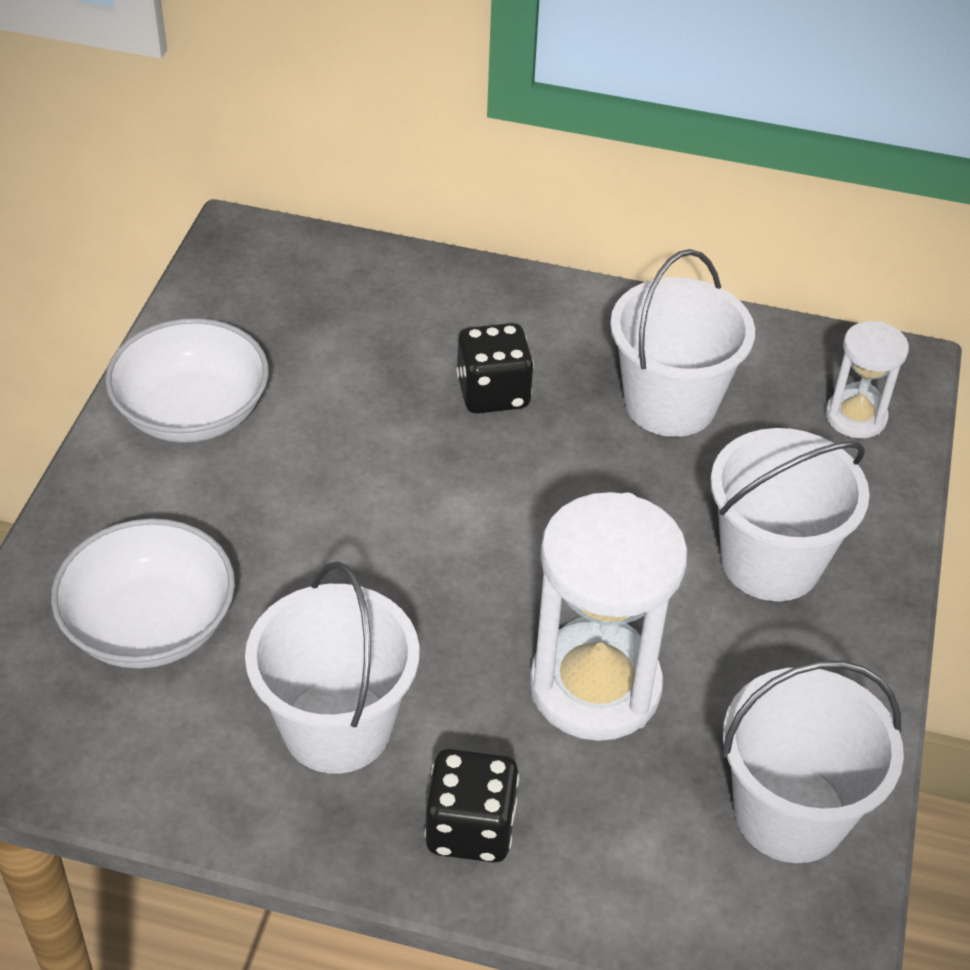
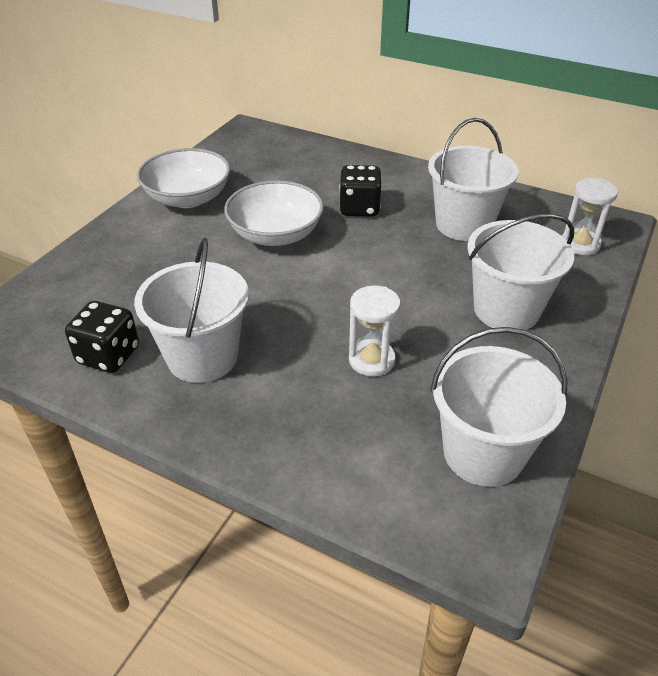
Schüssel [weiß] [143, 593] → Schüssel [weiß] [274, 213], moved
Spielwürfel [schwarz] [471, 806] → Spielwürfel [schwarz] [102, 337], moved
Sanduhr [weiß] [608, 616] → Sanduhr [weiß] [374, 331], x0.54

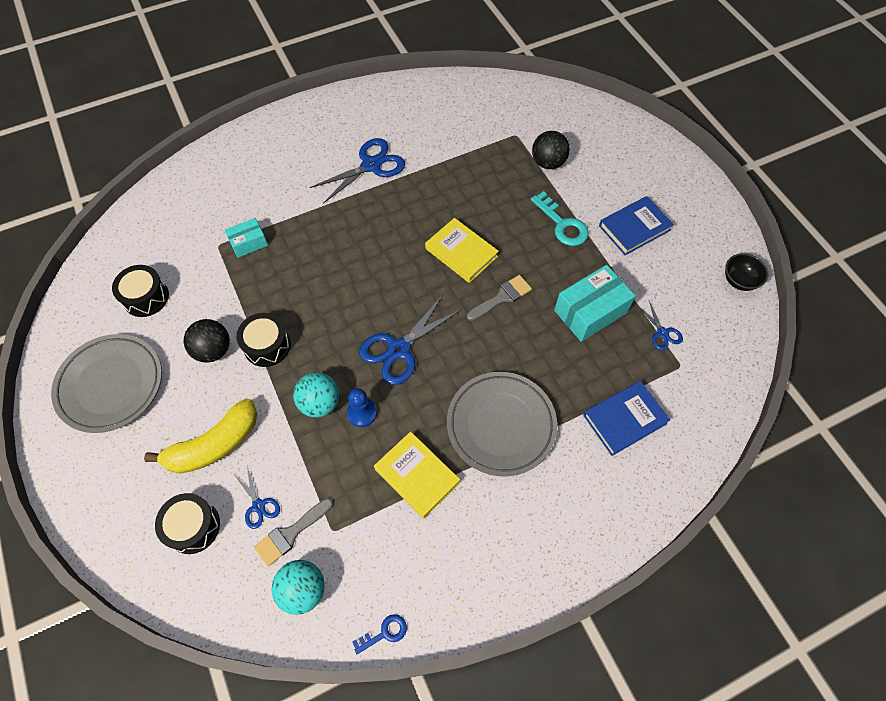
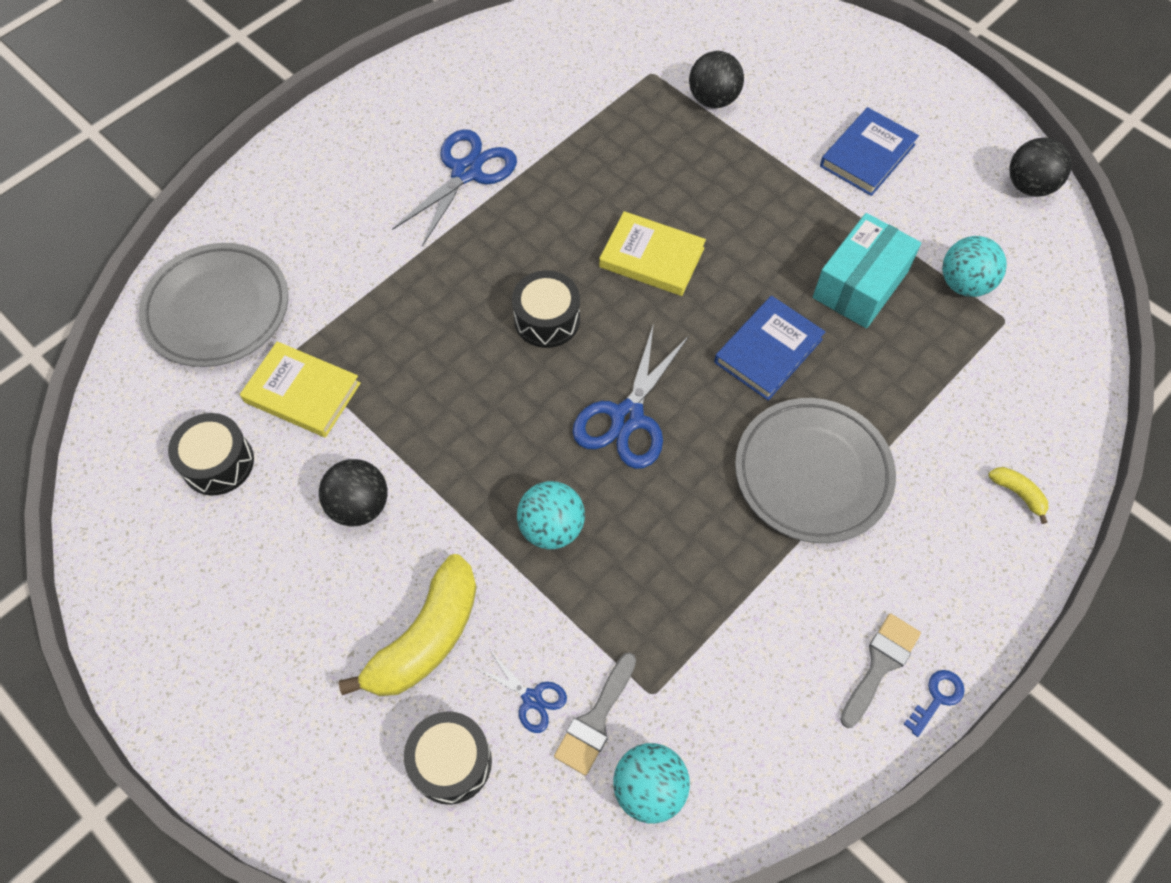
Teller [grau] [106, 383] → Teller [grau] [213, 305], moved
Schachtel [türkis] [246, 238] → -
Trommel [schwarz] [263, 340] → Trommel [schwarz] [546, 309], moved
Bauer [blau] [362, 407] → -
Schlüssel [blau] [379, 634] → Schlüssel [blau] [934, 703], moved
Buch [gelb] [417, 475] → Buch [gelb] [300, 389], moved
Pinsel [grau] [499, 298] → Pinsel [grau] [880, 670], moved
Schlüssel [türkis] [560, 218] → -
Buch [blau] [626, 418] → Buch [blau] [770, 348], moved
Schere [blau] [660, 325] → Ball [türkis] [974, 266]
Schüssel [schwarz] [746, 272] → Ball [schwarz] [1040, 167]
- → Banane [gelb] [1018, 495]

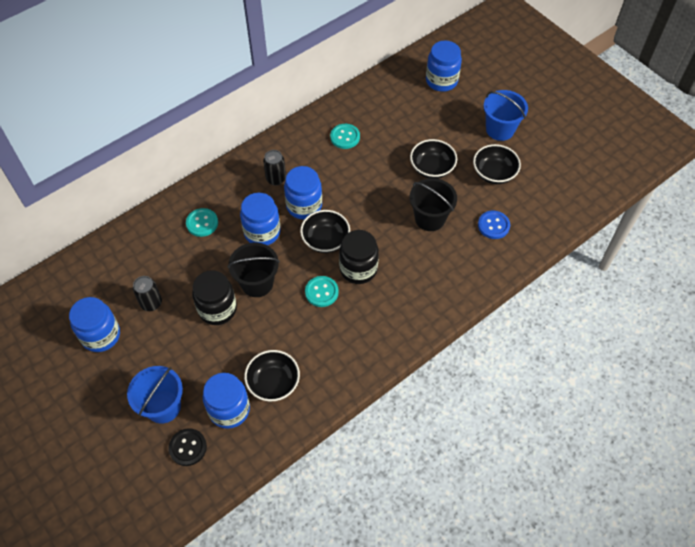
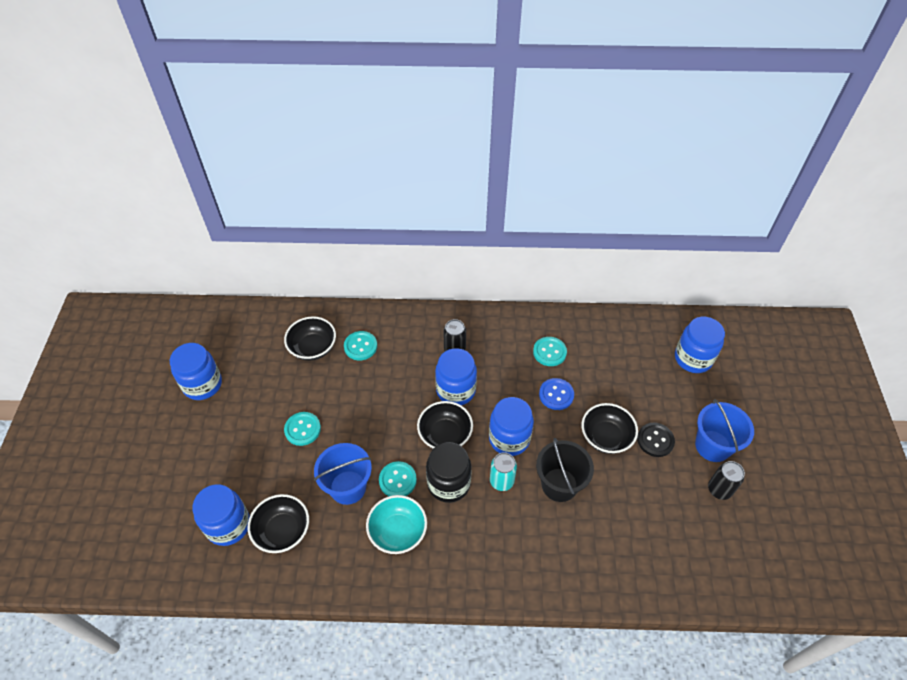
Eimer [blau] [155, 395] → Eimer [blau] [343, 474], moved
Dose [schwarz] [147, 293] → Dose [schwarz] [726, 480], moved
Knopf [schwarz] [188, 447] → Knopf [schwarz] [656, 440], moved
Einmachglas [schwarz] [214, 297] → Knopf [türkis] [302, 429]
Eimer [schwarz] [254, 270] → -
Einmachglas [blau] [260, 219] → Einmachglas [blau] [511, 426], moved
Schüssel [schwarz] [497, 164] → Schüssel [schwarz] [310, 338], moved
Knopf [blau] [494, 225] → Knopf [blau] [556, 394], moved
- → Schüssel [türkis] [396, 524]
- → Dose [türkis] [503, 471]

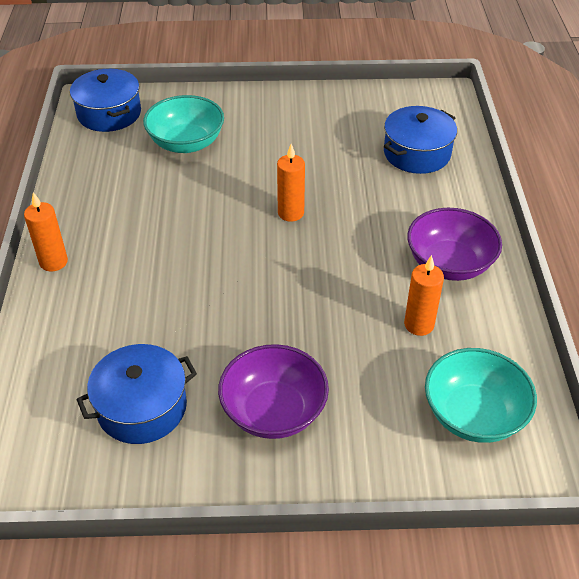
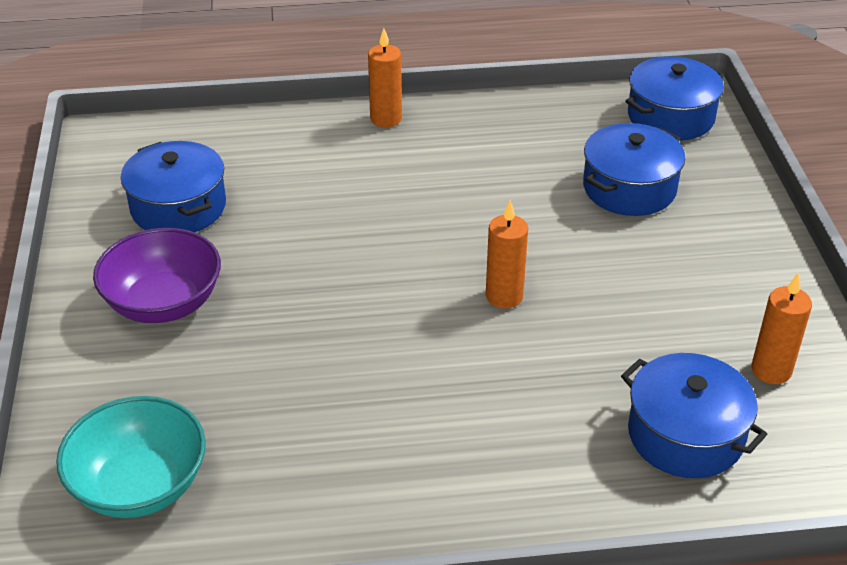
Schüssel [türkis] [183, 124] → Kochtopf [blau] [634, 169]
Kerze [orange] [424, 295] → Kerze [orange] [781, 328], moved
Schüssel [lila] [454, 244] → -

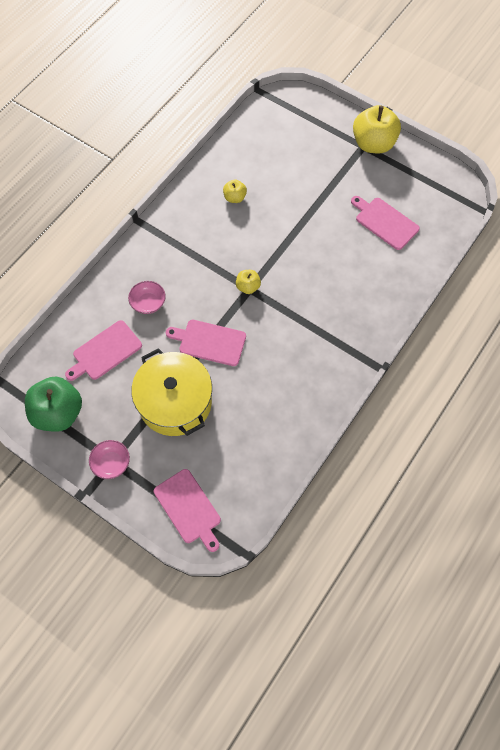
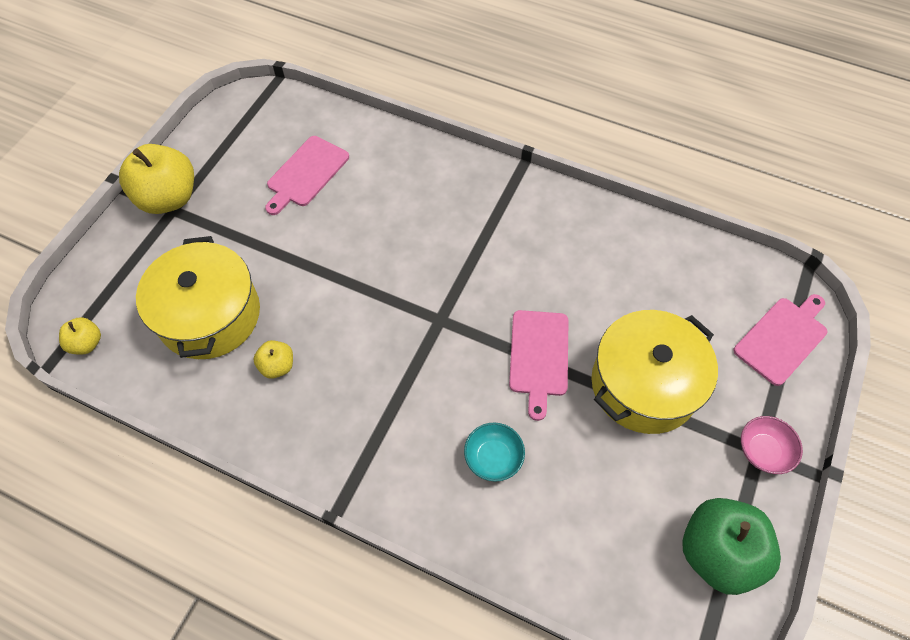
Schneidebrett [rosa] [103, 350] → -
Schüssel [rosa] [147, 297] → Schüssel [türkis] [494, 452]
Apfel [gelb] [248, 282] → Apfel [gelb] [80, 336], moved
- → Kochtopf [gelb] [198, 297]

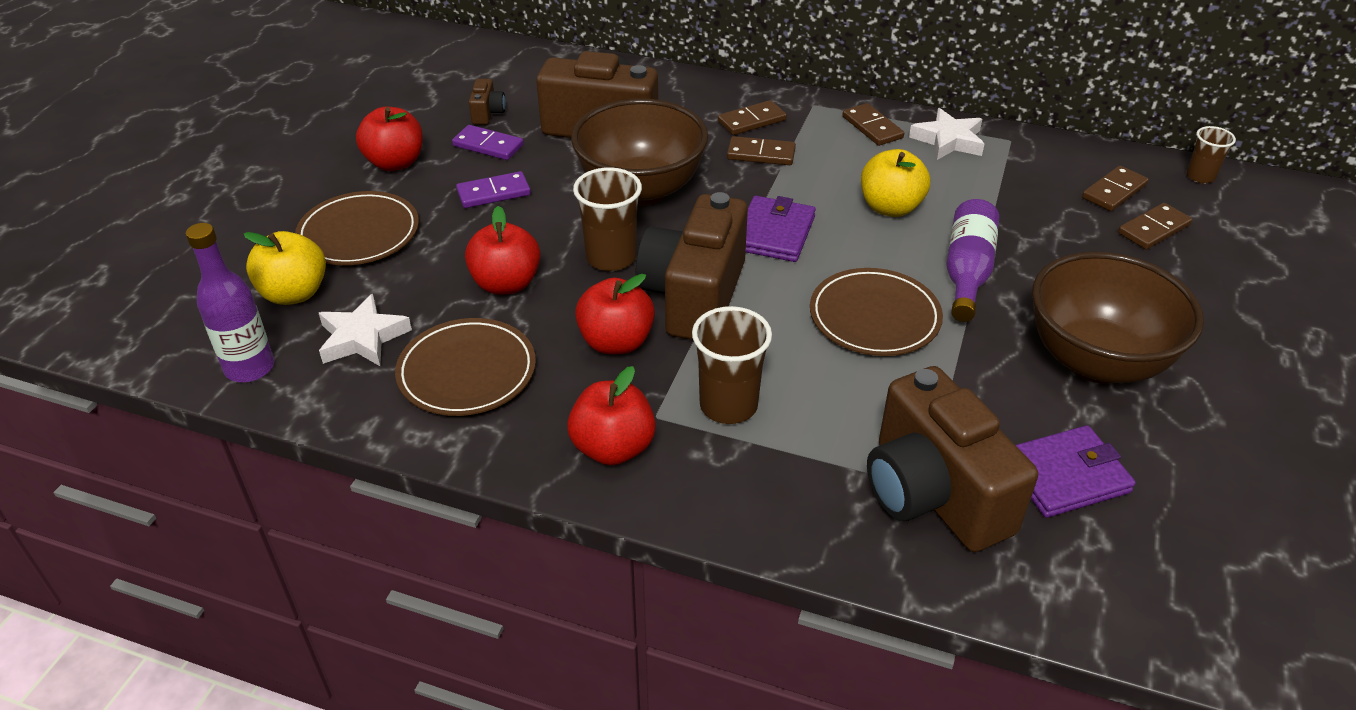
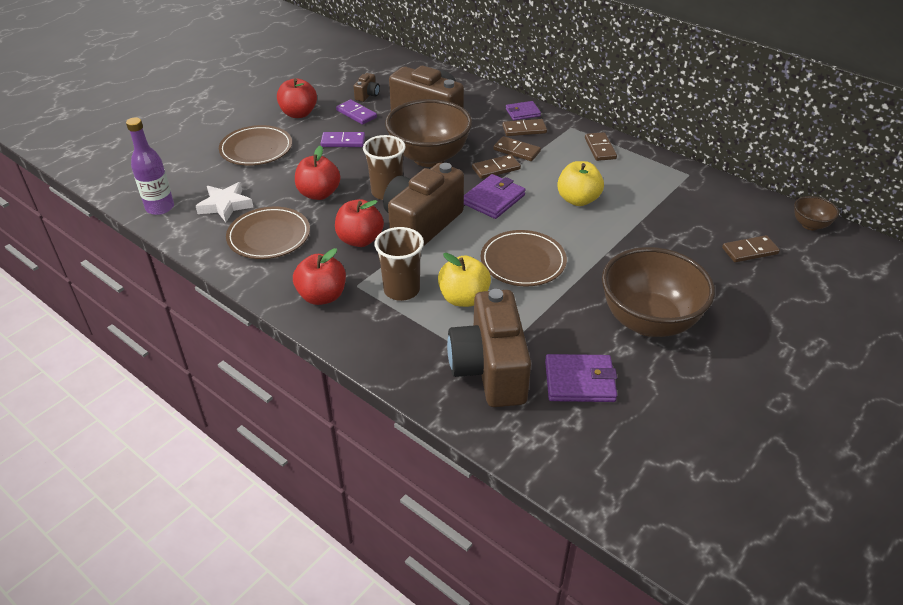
Apfel [gelb] [285, 268] → Apfel [gelb] [464, 280], moved
Stern [weiß] [946, 134] → -
Flasche [lila] [972, 260] → -
Dominostein [braun] [1115, 188] → Dominostein [braun] [496, 166], moved
Becher [braun] [1211, 155] → Schüssel [braun] [816, 213]
- → Geldbörse [lila] [523, 110]

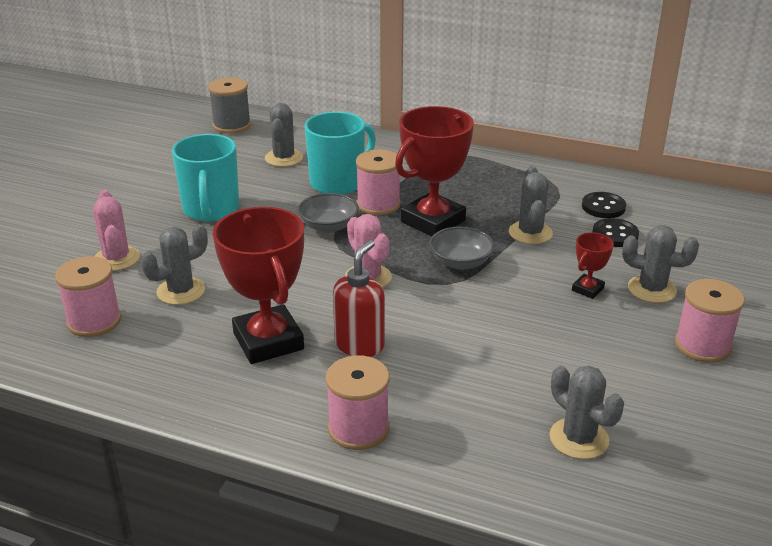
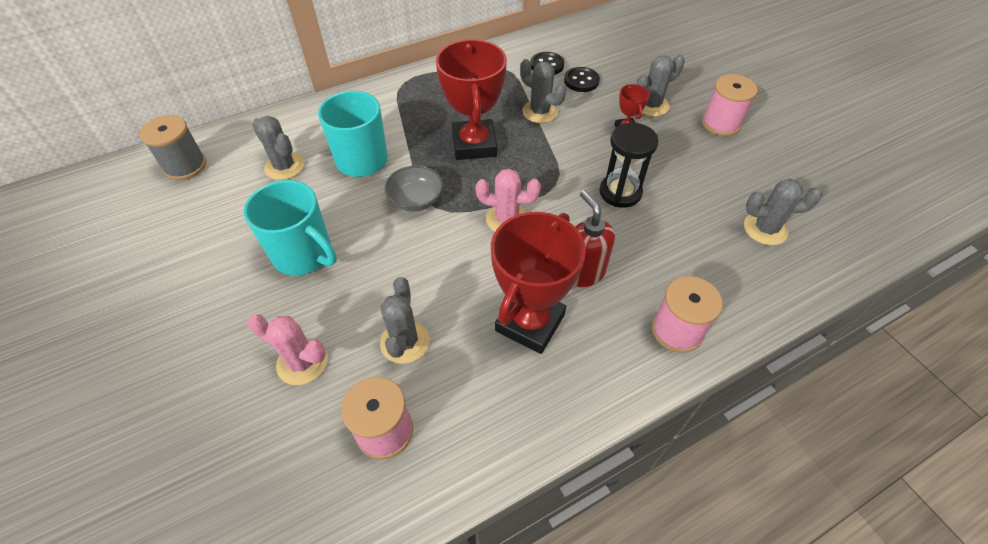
Pokal [rot] [258, 285] → Pokal [rot] [538, 283], 75 degrees counterclockwise
Garnrolle [rosa] [378, 182] → -
Schüssel [grau] [461, 248] → -
- → Sanduhr [schwarz] [629, 165]

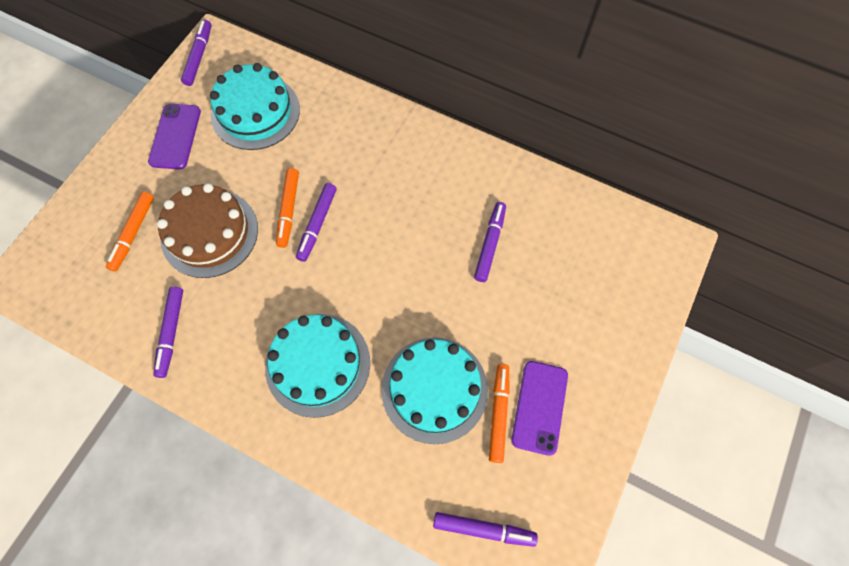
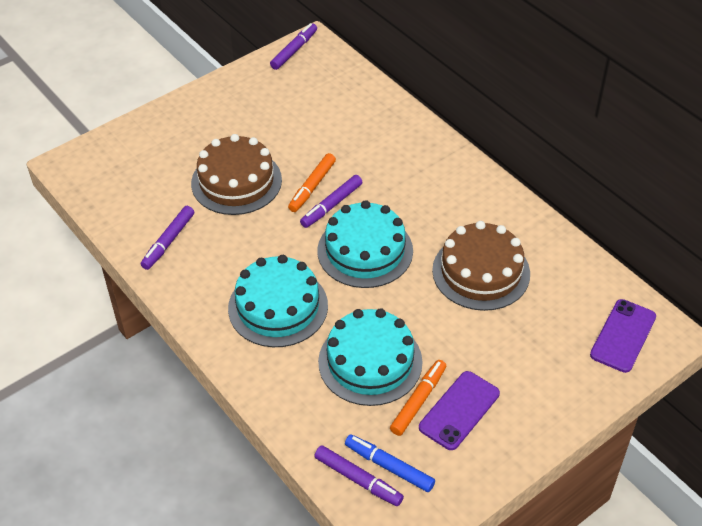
Filzstift [orange] [130, 232] → -
Handy [lila] [174, 137] → Handy [lila] [623, 336], moved
Kuchen [türkis] [255, 106] → Kuchen [türkis] [365, 244], moved
Filzstift [lila] [490, 242] → Kuchen [braun] [481, 266]
- → Filzstift [blau] [390, 463]

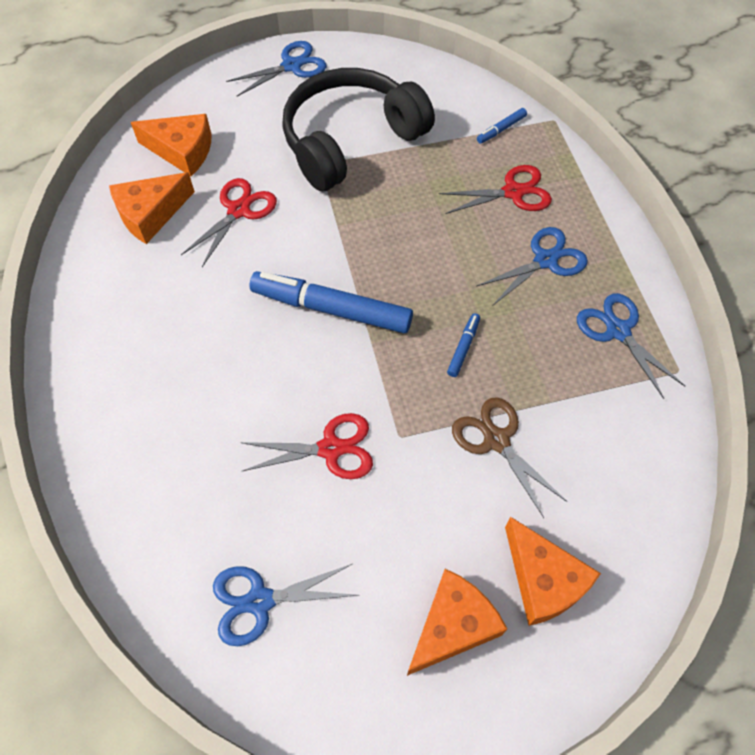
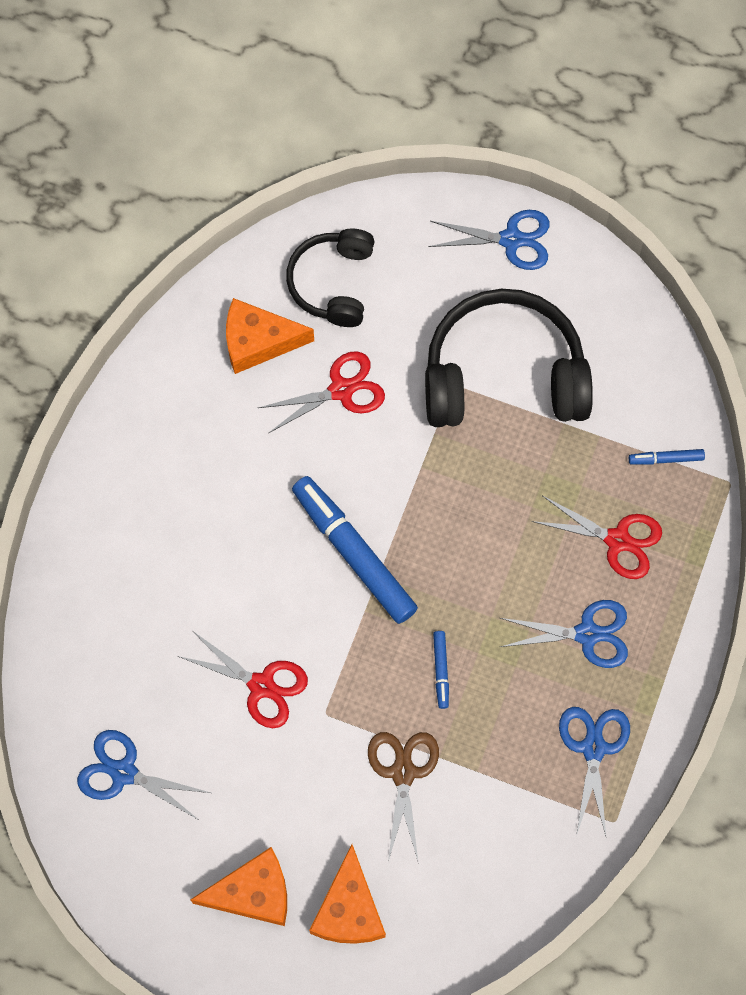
Käse [orange] [171, 145] → Kopfhörer [schwarz] [330, 278]
Filzstift [blau] [463, 345] → Filzstift [blau] [441, 670], 120 degrees clockwise

